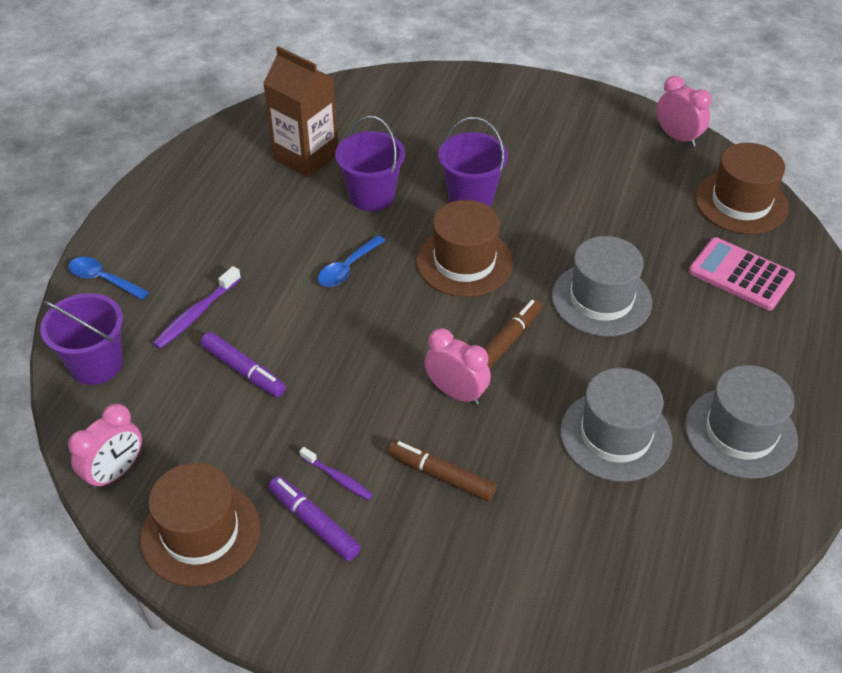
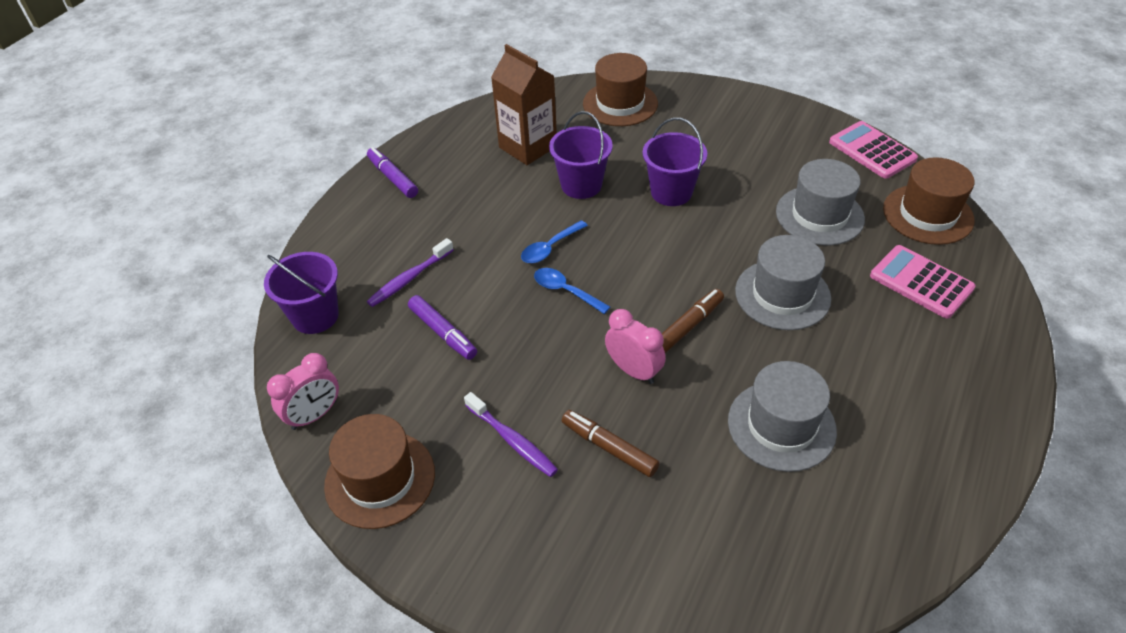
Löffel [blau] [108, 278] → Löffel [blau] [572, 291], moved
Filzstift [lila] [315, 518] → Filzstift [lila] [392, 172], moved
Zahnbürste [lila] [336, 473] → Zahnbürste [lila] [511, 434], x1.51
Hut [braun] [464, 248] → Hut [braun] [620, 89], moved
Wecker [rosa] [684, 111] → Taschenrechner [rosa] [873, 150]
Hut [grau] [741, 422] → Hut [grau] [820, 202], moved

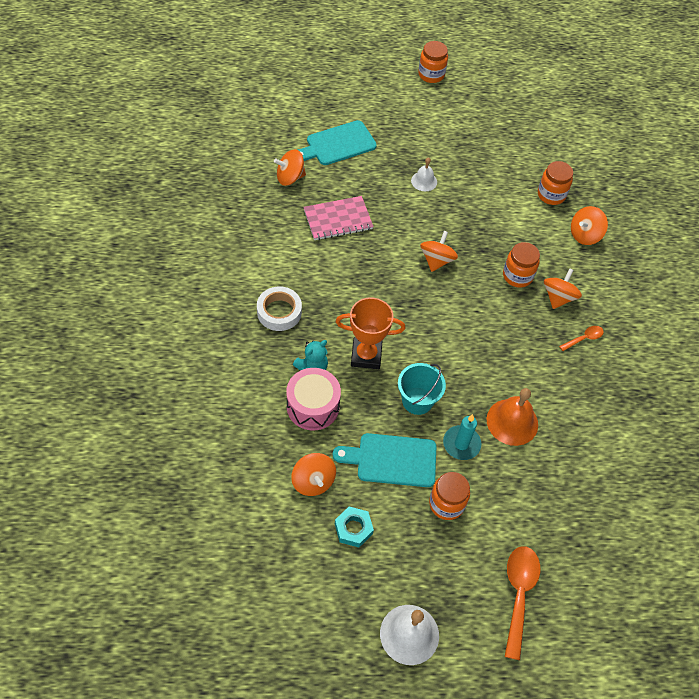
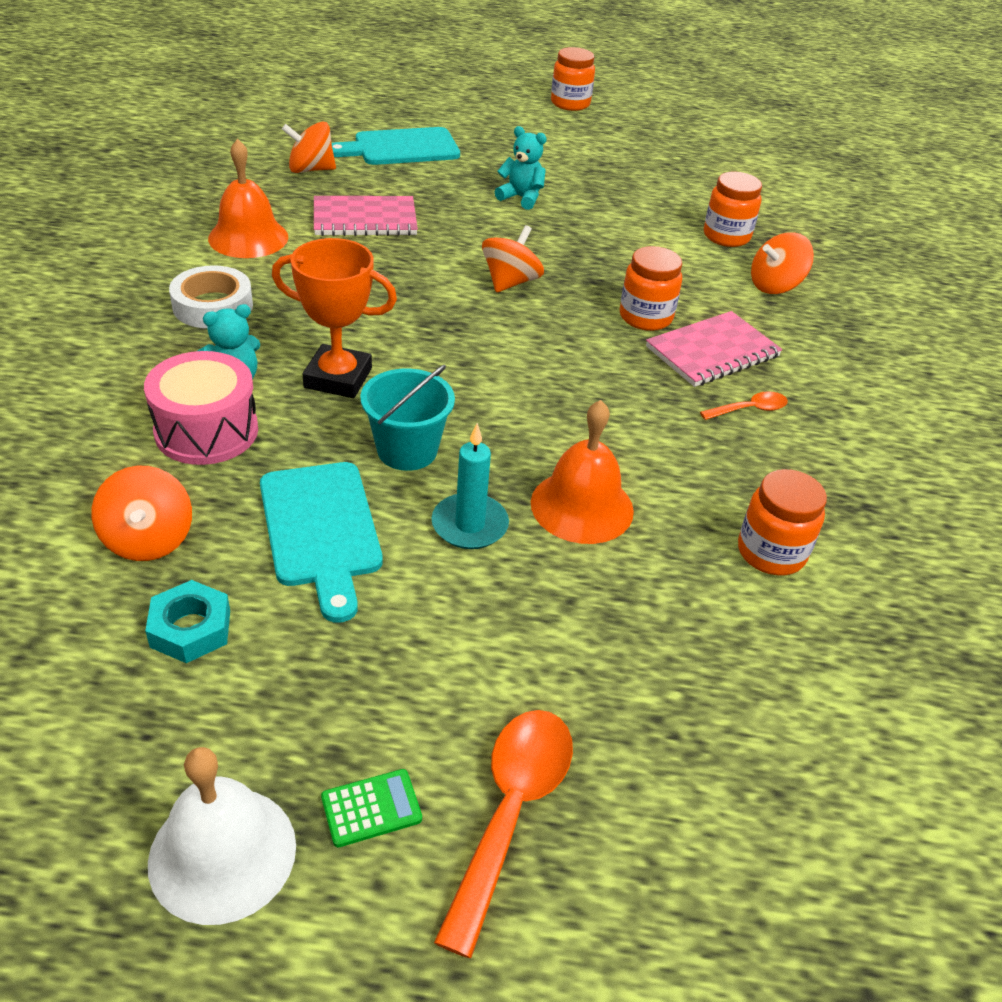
Schneidebrett [türkis] [385, 460] → Schneidebrett [türkis] [321, 542], 120 degrees counterclockwise
Glocke [weiß] [424, 174] → Teddybär [türkis] [521, 168]
Einmachglas [orange] [449, 496] → Einmachglas [orange] [782, 522], moved
Kreisel [orange] [563, 288] → Notizbuch [rosa] [714, 349]
- → Glocke [orange] [248, 198]
- → Taschenrechner [grün] [371, 808]

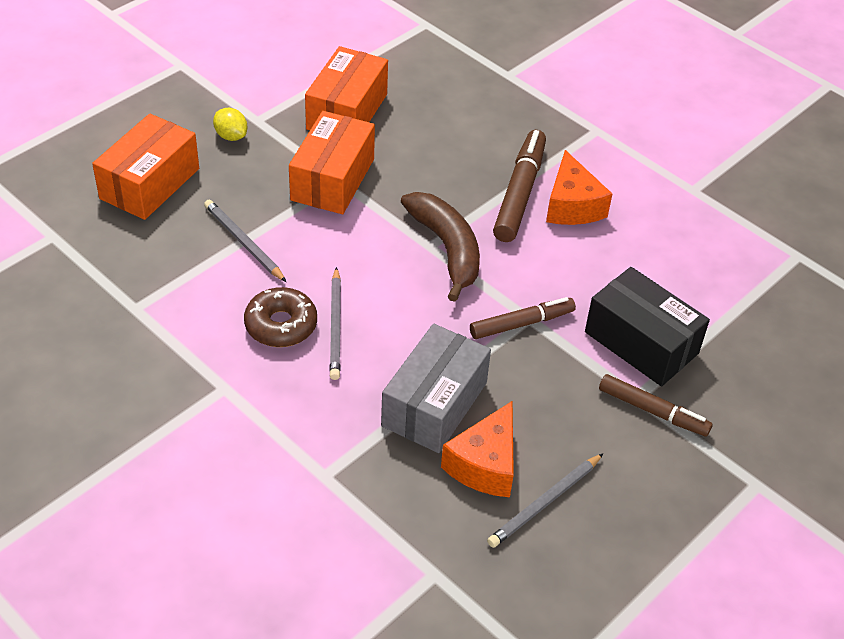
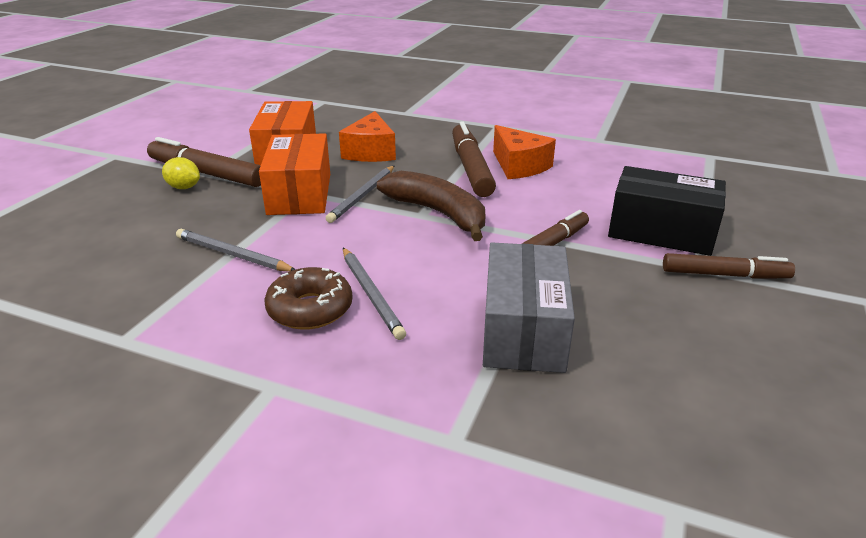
Schachtel [orange] [145, 167] → -
Käse [orange] [477, 449] → Käse [orange] [367, 136], moved
Bleistift [grau] [545, 500] → Bleistift [grau] [360, 194], moved
- → Filzstift [braun] [204, 162]

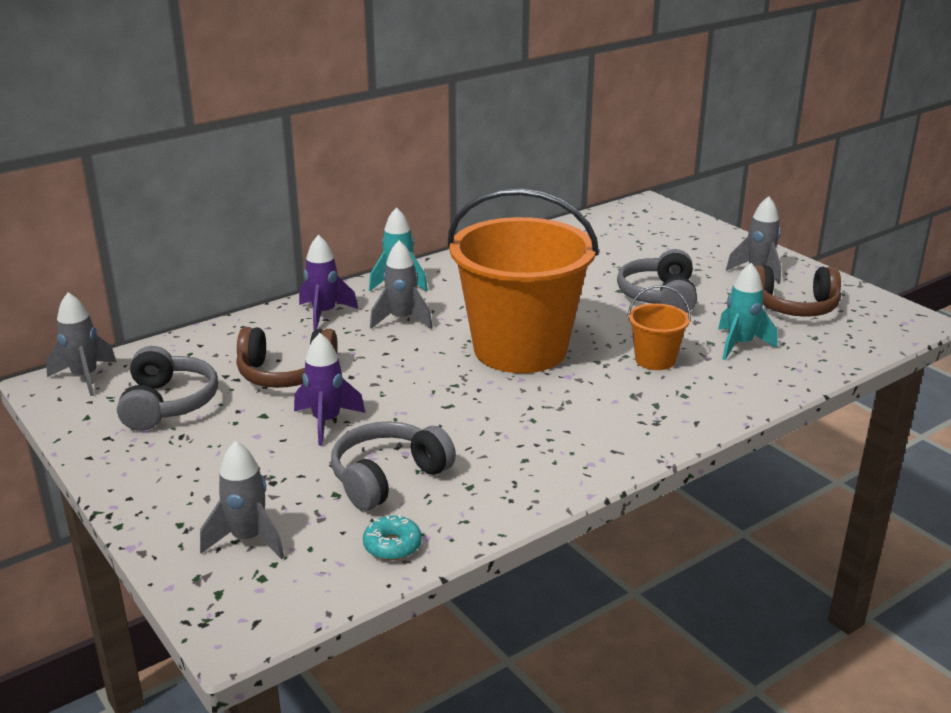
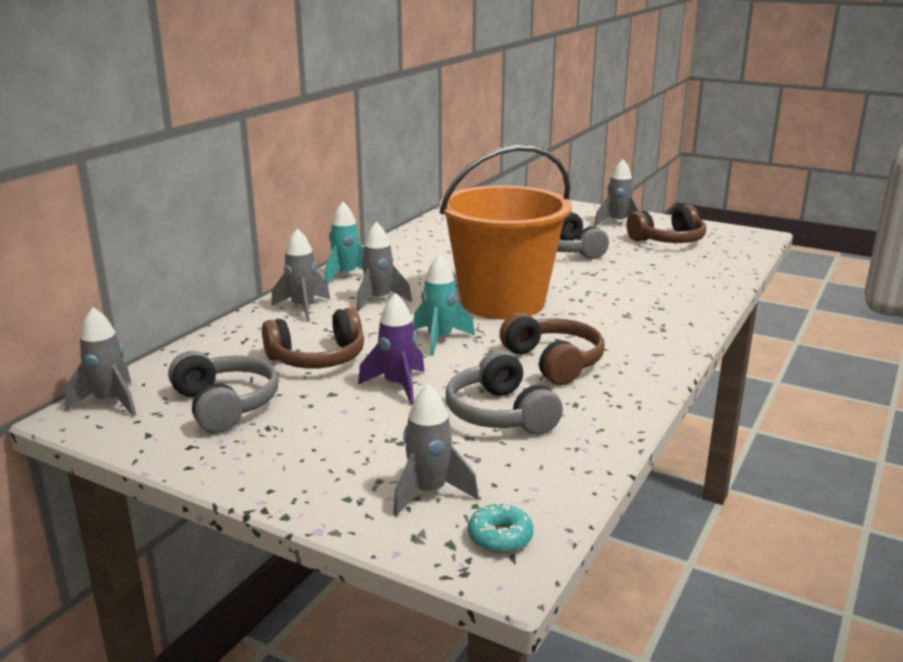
Rakete [lila] [328, 282] → Rakete [grau] [300, 275]
Kopfhörer [grau] [393, 466] → Kopfhörer [grau] [504, 392], 45 degrees counterclockwise
Donut [türkis] [392, 537] → Donut [türkis] [500, 527], moved
Eimer [orange] [659, 327] → -
Rakete [türkis] [747, 311] → Rakete [türkis] [444, 305], moved
- → Kopfhörer [braun] [552, 349]

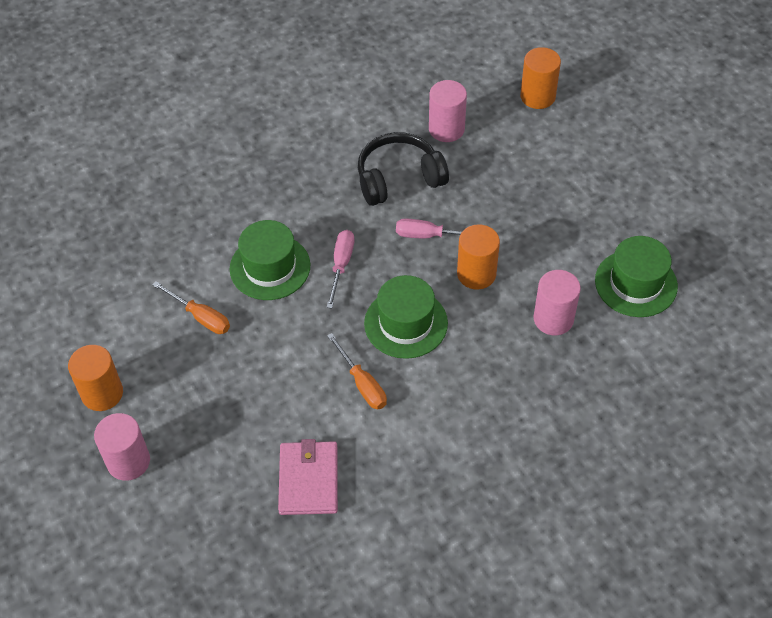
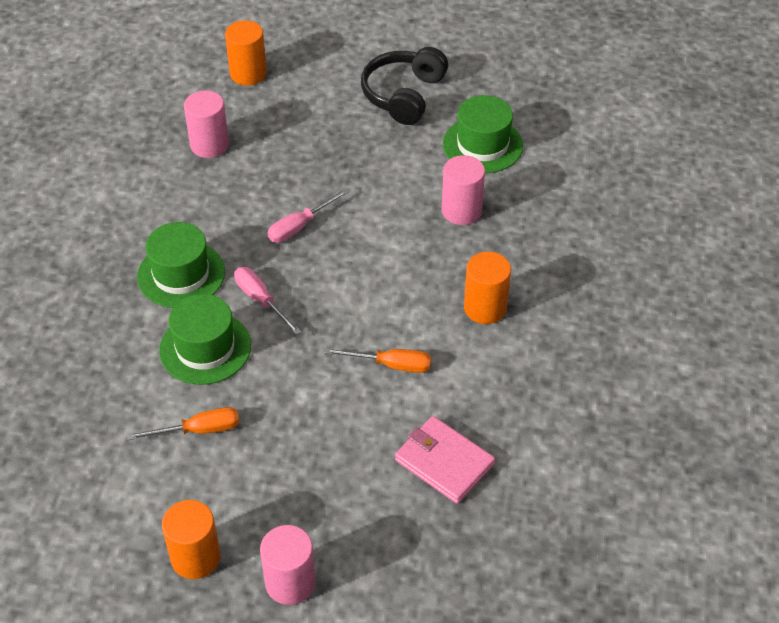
Kopfhörer [schwarz] [403, 169] → Kopfhörer [schwarz] [404, 86], moved
Hut [grün] [406, 317] → Hut [grün] [181, 265], moved
Vollzylinder [orange] [478, 257] → Vollzylinder [orange] [487, 287], moved

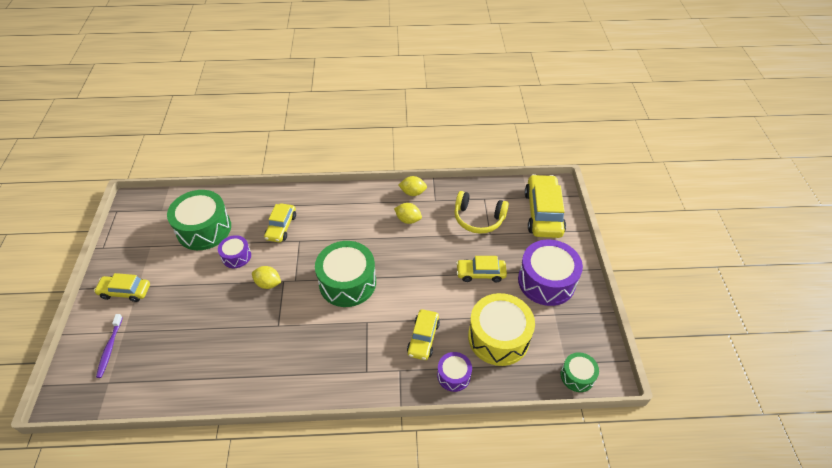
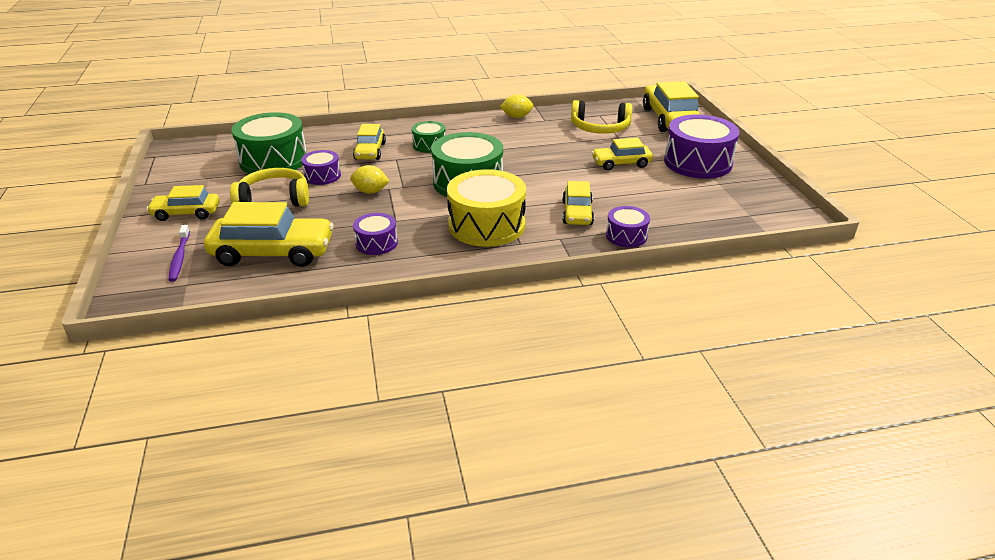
Zitrone [gelb] [408, 213] → -
Trommel [gelb] [501, 329] → Trommel [gelb] [486, 208], moved
Trommel [grün] [580, 372] → Trommel [grün] [428, 137], moved
- → Auto [gelb] [269, 234]
- → Kopfhörer [gelb] [269, 187]
- → Trommel [lila] [375, 234]

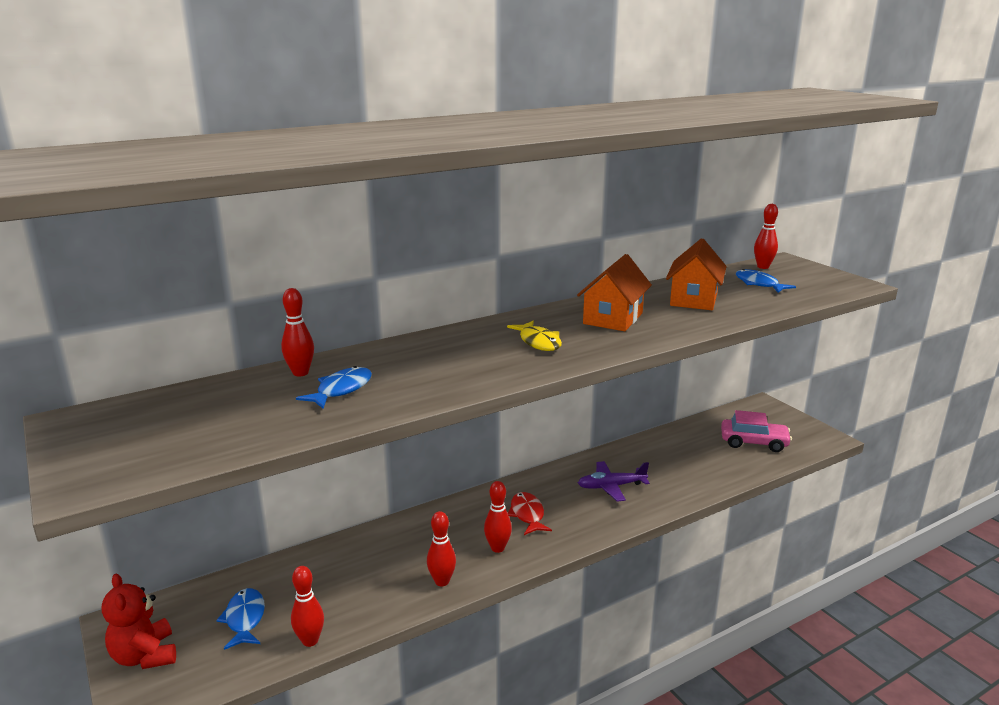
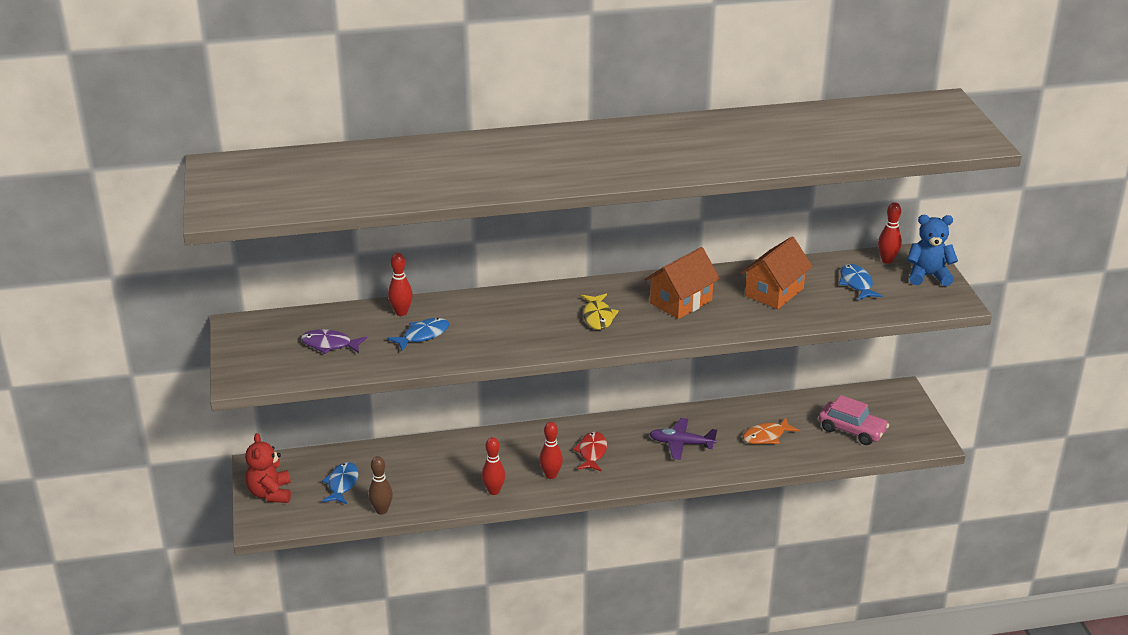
Bowlingkegel [rot] [307, 606] → Bowlingkegel [braun] [380, 485]
- → Fisch [lila] [334, 341]
- → Fisch [orange] [771, 430]
- → Teddybär [blau] [932, 250]

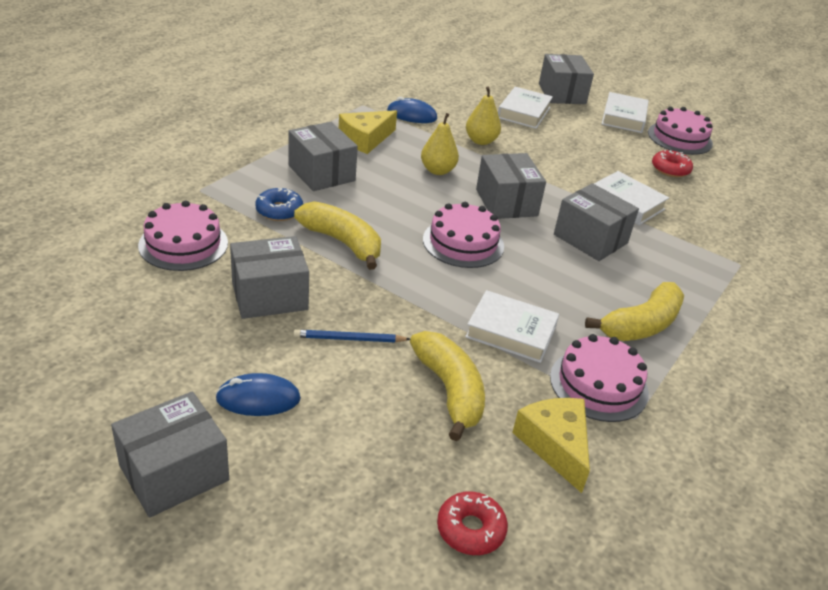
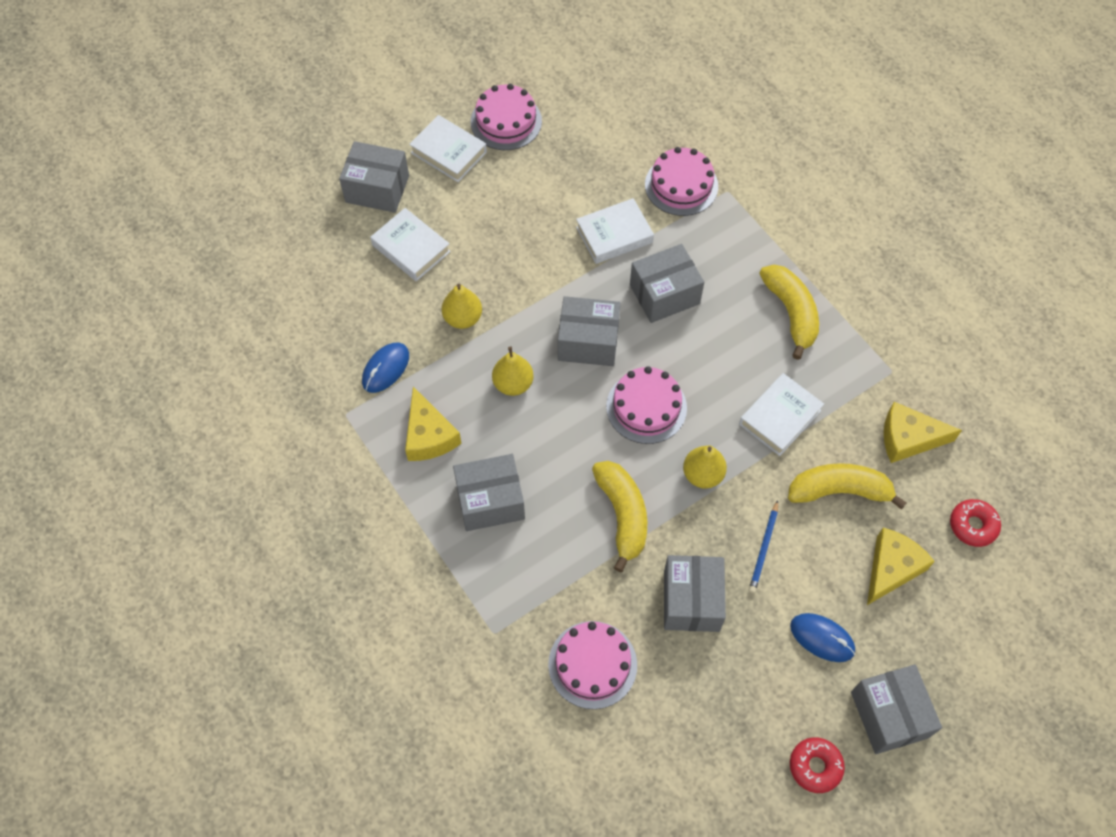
Computermaus [blau] [258, 394] → Computermaus [blau] [822, 637], 75 degrees counterclockwise
Donut [blau] [279, 204] → -
Banane [gelb] [337, 235] → Banane [gelb] [619, 516], 105 degrees clockwise
Kuchen [rosa] [599, 378] → Kuchen [rosa] [681, 181], moved
Donut [rot] [672, 163] → Donut [rot] [817, 765], moved
- → Birne [gelb] [705, 467]
- → Käse [gelb] [901, 566]

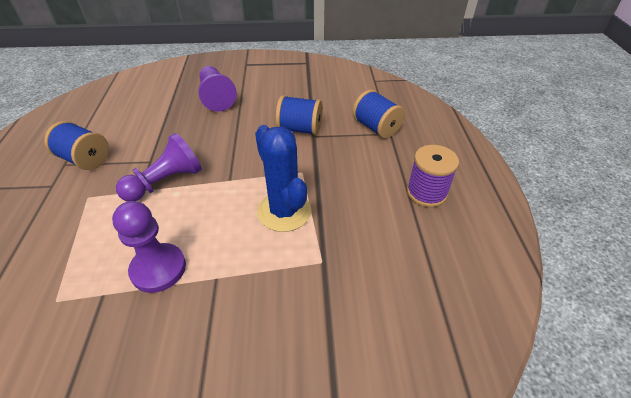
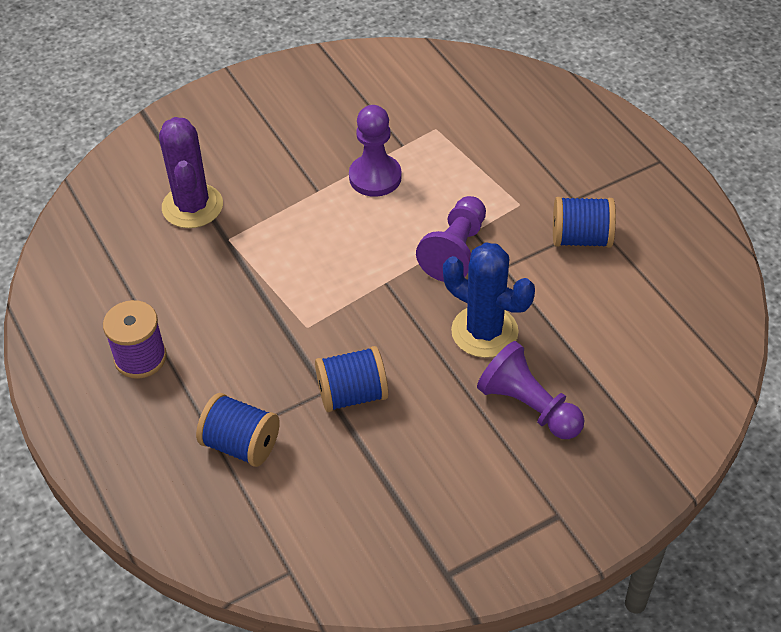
Kaktus [blau] [283, 178] → Kaktus [blau] [489, 300], moved
- → Kaktus [lila] [191, 172]

